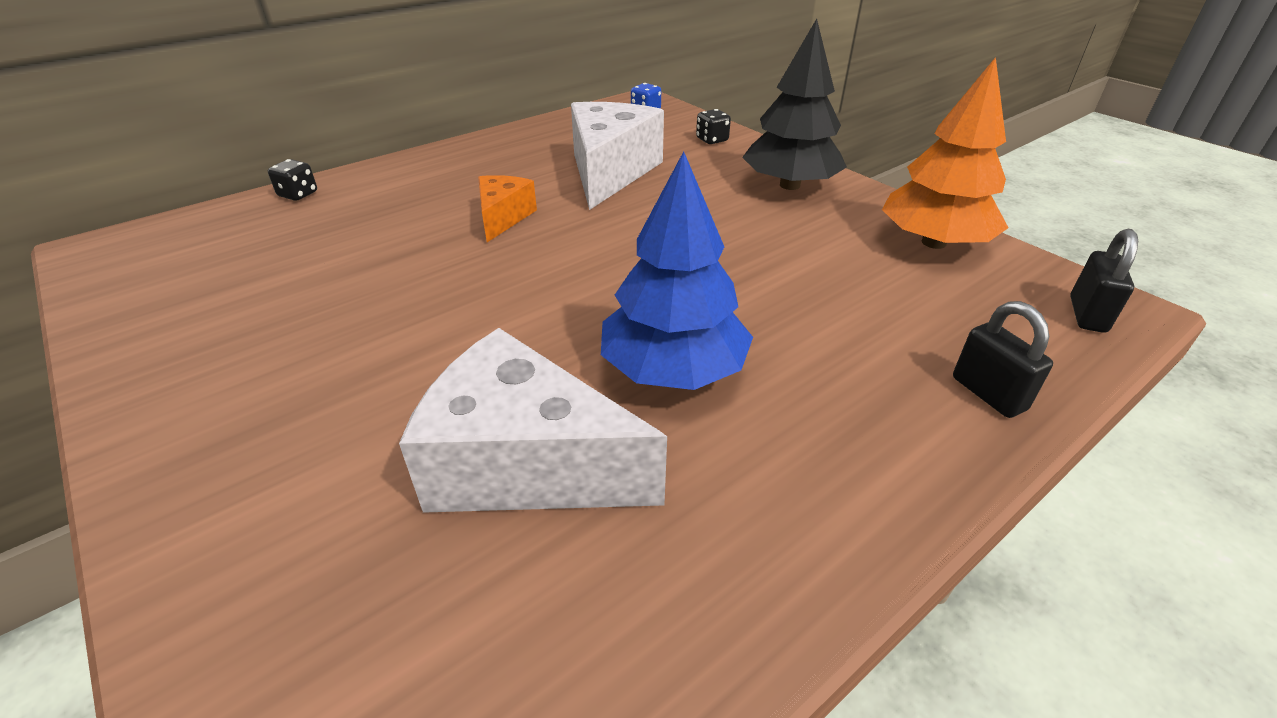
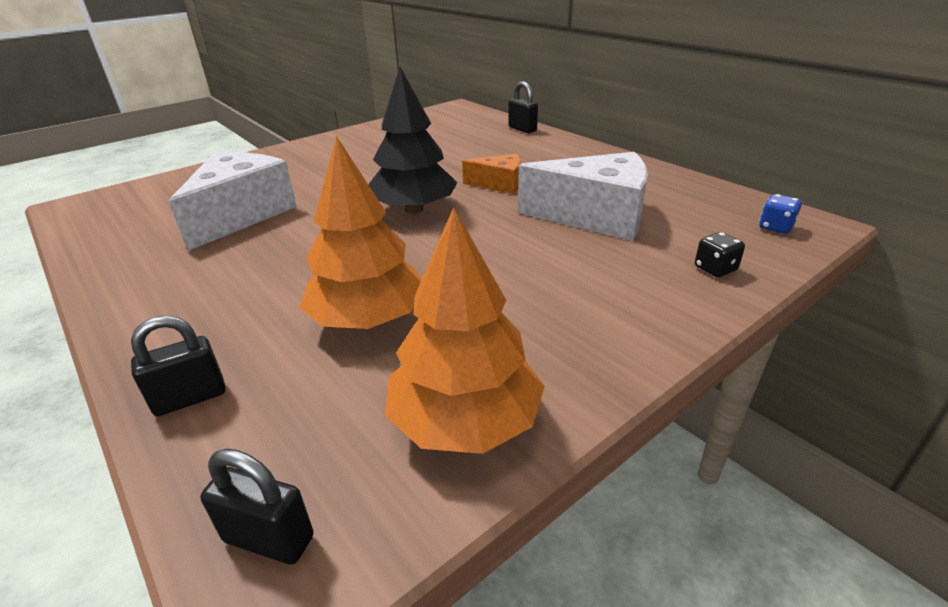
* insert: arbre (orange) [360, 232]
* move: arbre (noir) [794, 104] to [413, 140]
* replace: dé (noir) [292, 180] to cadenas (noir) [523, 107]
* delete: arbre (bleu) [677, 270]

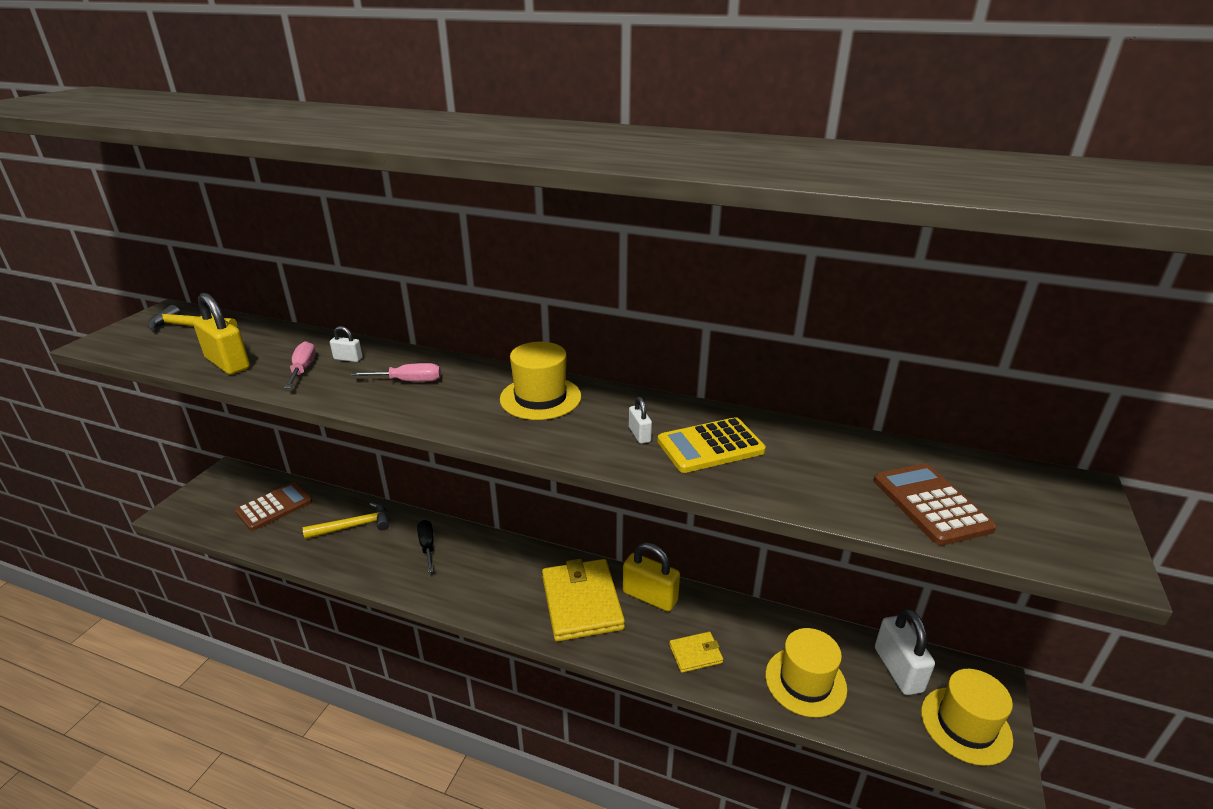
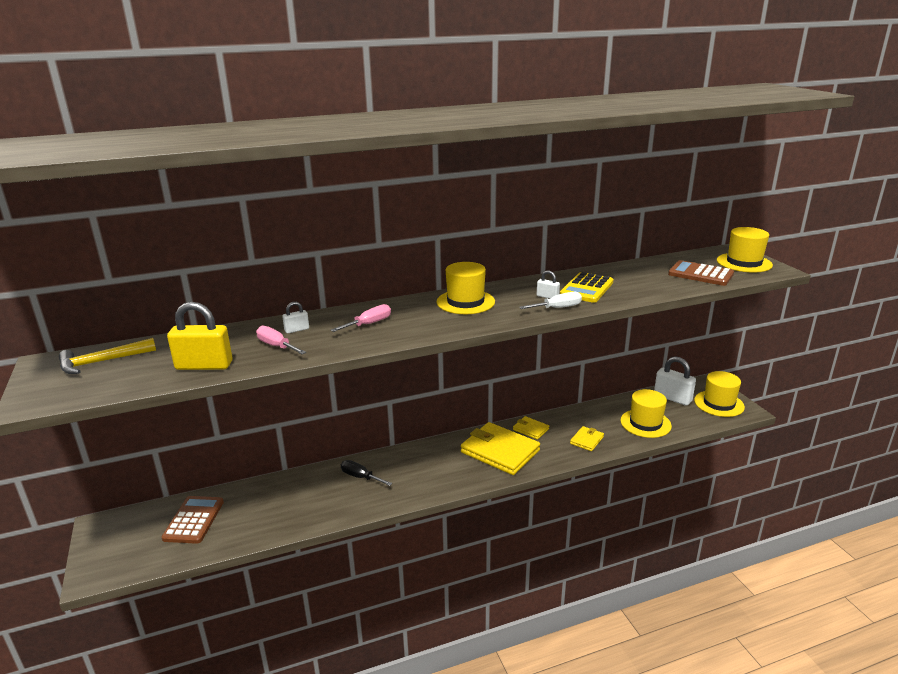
* replace: cadenas (jaune) [651, 577] to portefeuille (jaune) [531, 428]
* insert: tournevis (blanc) [550, 300]
* insert: chapeau (jaune) [745, 249]
* delete: marteau (jaune) [346, 521]

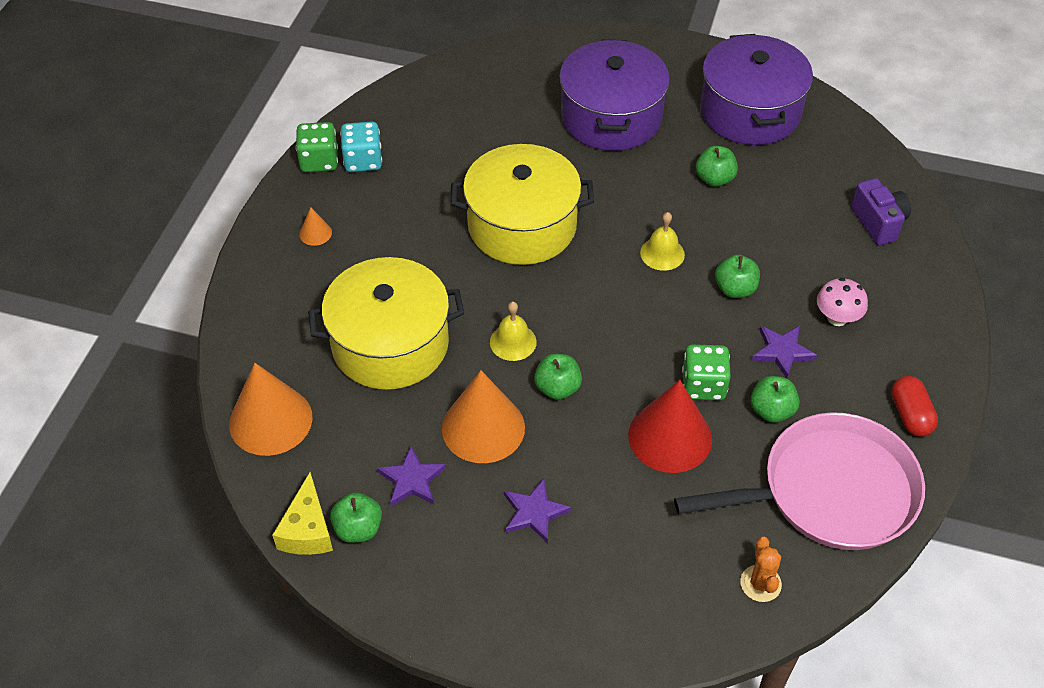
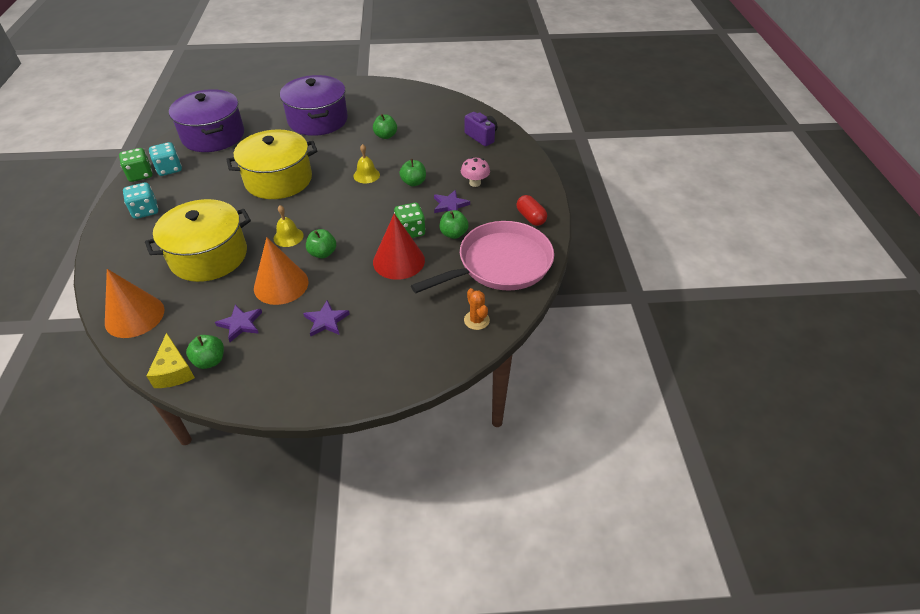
* replace: cône (orange) [315, 226] to dé (turquoise) [140, 200]
* move: marmite (violet) [756, 89] to [206, 120]

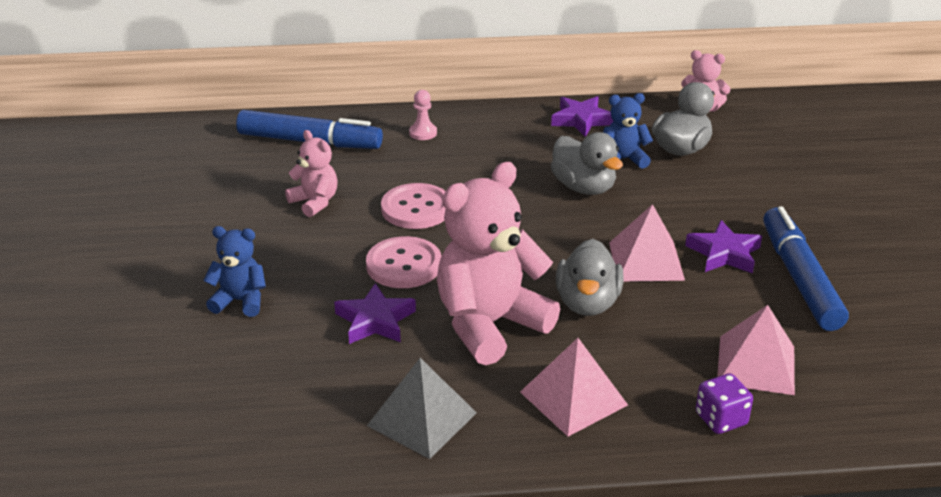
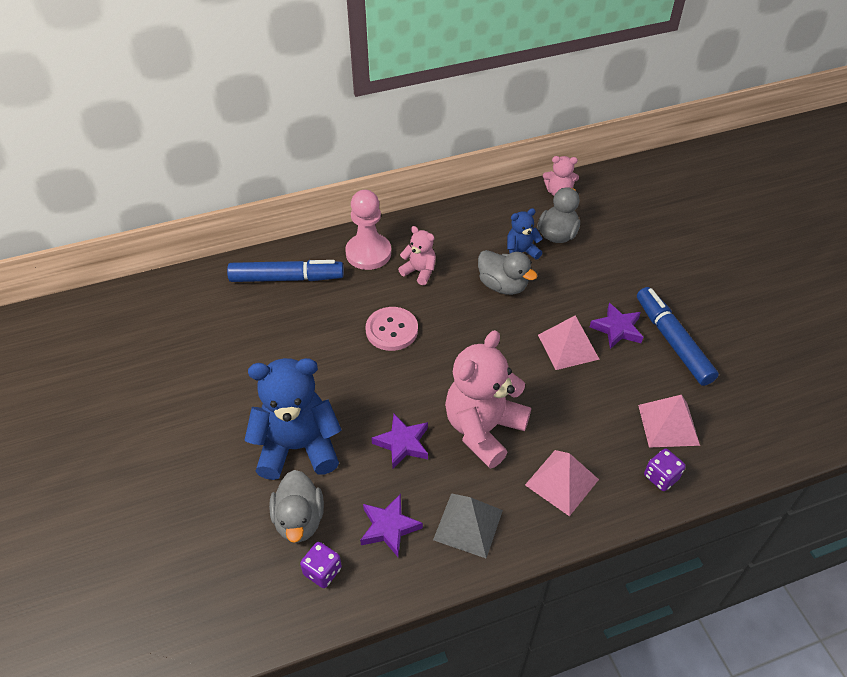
* resize: ours en peluche (bleu) [234, 271] = [293, 419] x1.98
* move: canard (gris) [590, 277] to [296, 506]
* insert: dé (violet) [321, 565]
* resize: pion (rose) [423, 115] = [368, 230] x2.16
* move: étoile (violet) [582, 116] to [391, 525]
* move: ours en peluche (rose) [311, 173] to [417, 255]
* delete: bouton (rose) [404, 262]

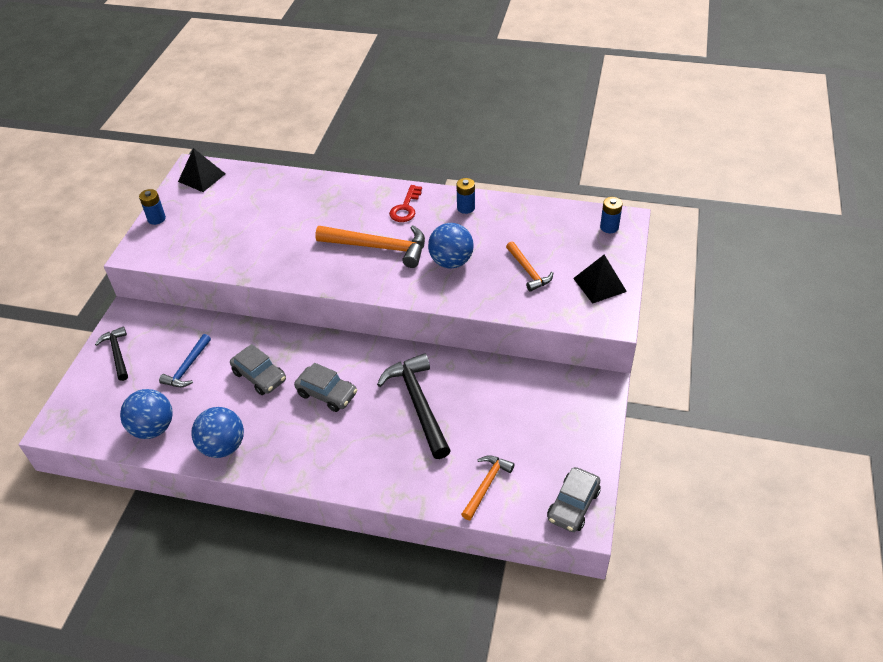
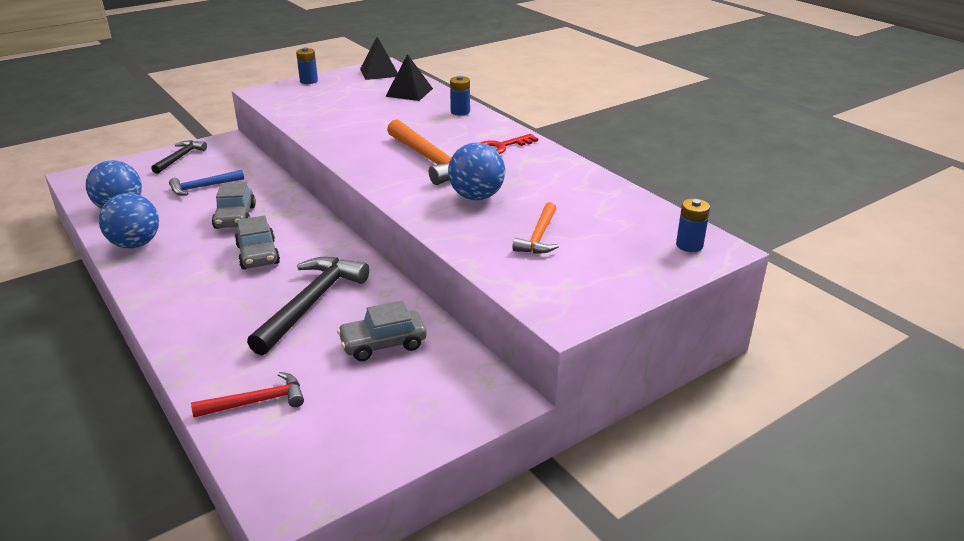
* recolor: marteau (orange) [488, 487] to marteau (rouge) [247, 394]
* move: voiture (gris) [574, 499] to [382, 330]
* move: pyramide (noir) [600, 279] to [409, 77]
* move: pile (bleu) [465, 196] to [460, 95]

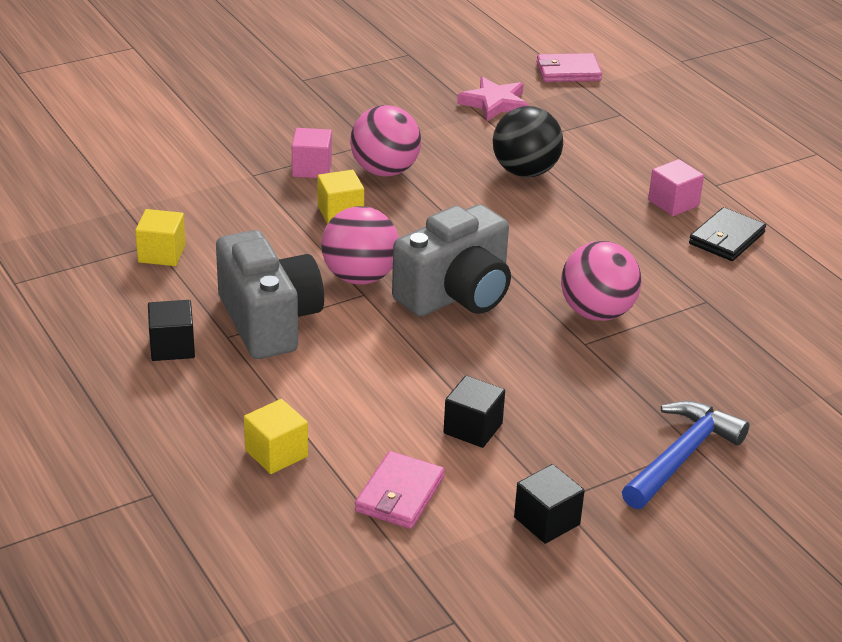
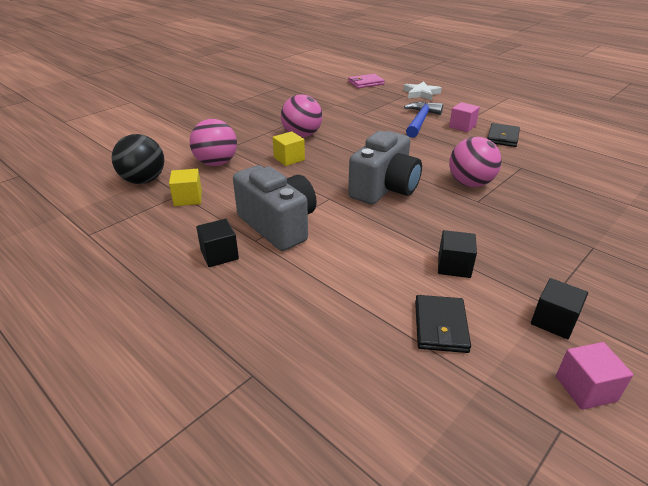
* move: balle (noir) [528, 141] to [137, 159]
* move: balle (rose) [360, 245] to [213, 142]
* insert: étoile (blanc) [422, 90]
* move: marteau (bleu) [686, 455] to [423, 120]
* recolor: portefeuille (rose) [400, 490] to portefeuille (noir) [443, 324]
* move: cube (rose) [312, 153] to [594, 376]
* delete: cube (jaune) [276, 436]
* delete: étoile (rose) [493, 99]

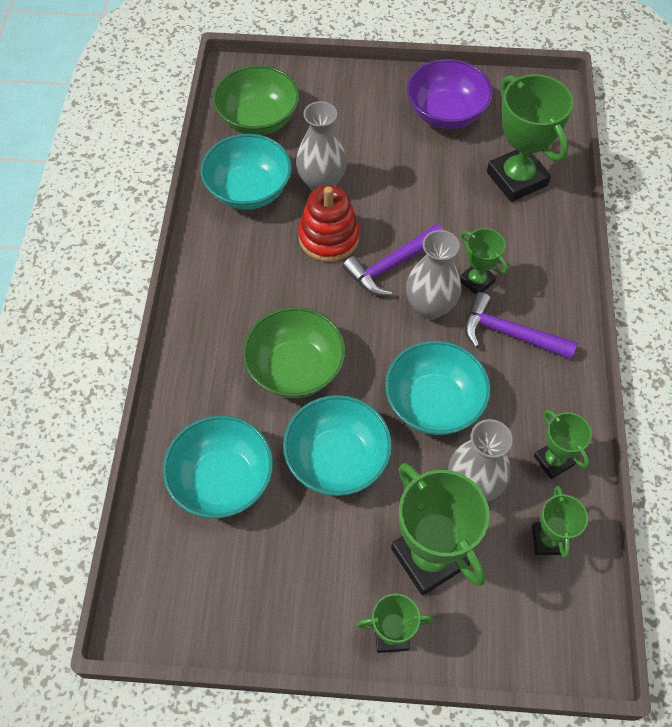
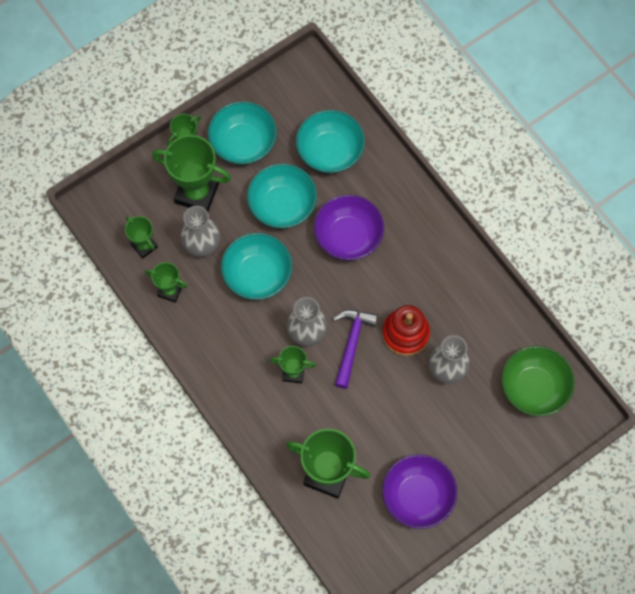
* move: bol (turquoise) [246, 172] to [242, 133]
* recolor: bol (vert) [294, 352] to bol (violet) [349, 227]
* delete: marteau (violet) [521, 326]

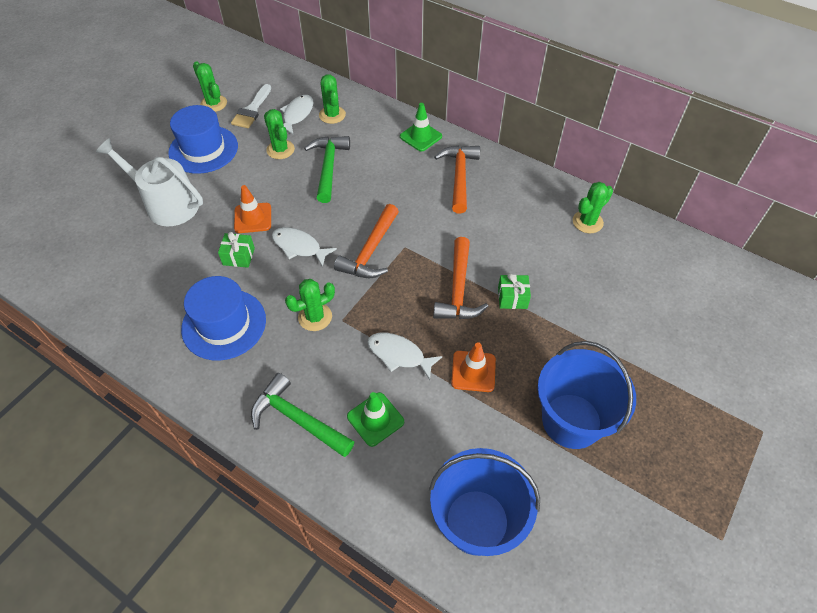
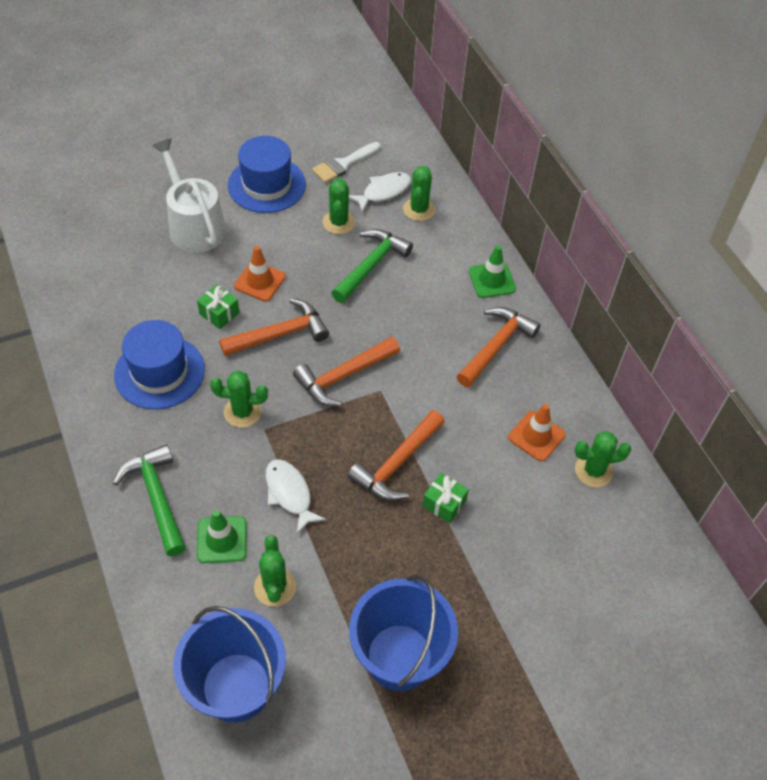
* replace: poisson (blanc) [304, 247] to marteau (orange) [274, 327]
* move: cactus (vert) [210, 86] to [275, 571]
* move: cône de chantier (orange) [473, 367] to [537, 432]

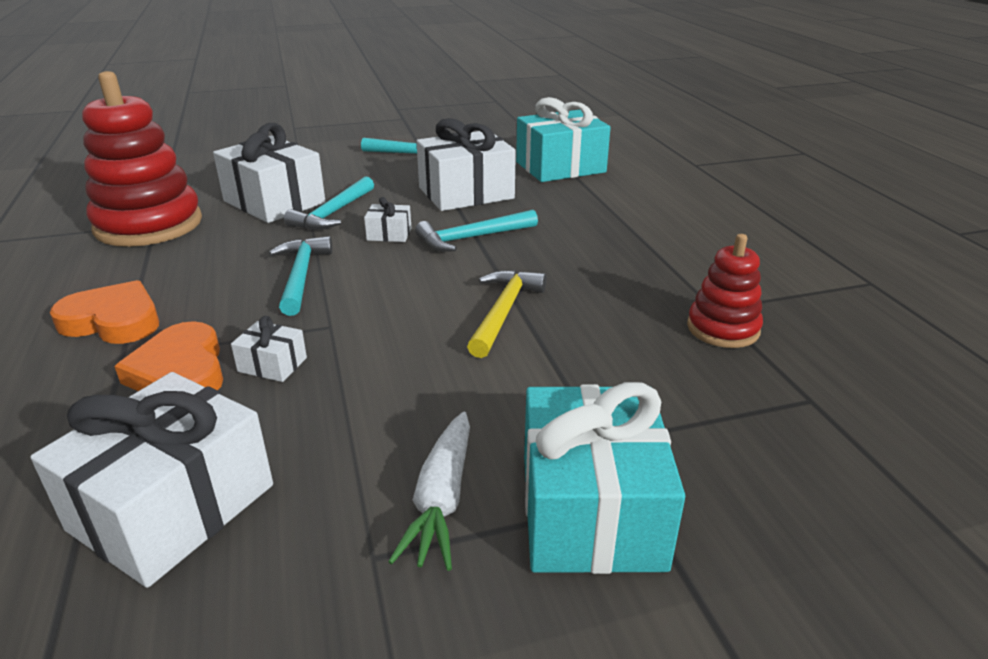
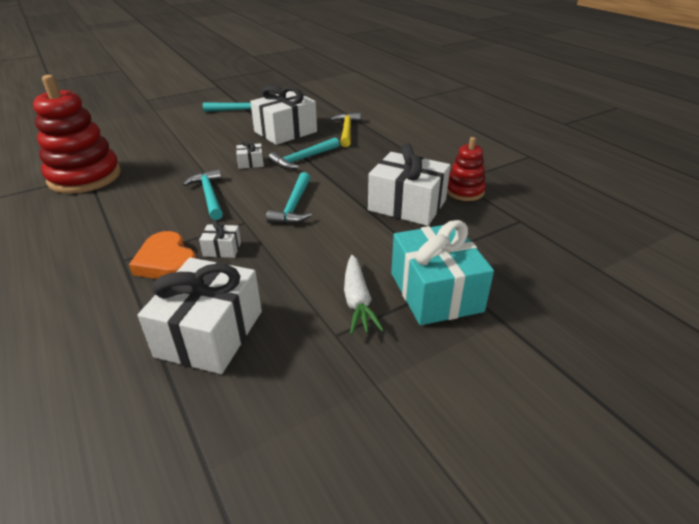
* move: marteau (turquoise) [329, 203] to [289, 198]
* move: marteau (jaune) [507, 314] to [345, 130]
* move: cadeau (blanc) [269, 173] to [409, 184]
* delete: cœur (orange) [104, 312]
* delete: cadeau (turquoise) [563, 139]

